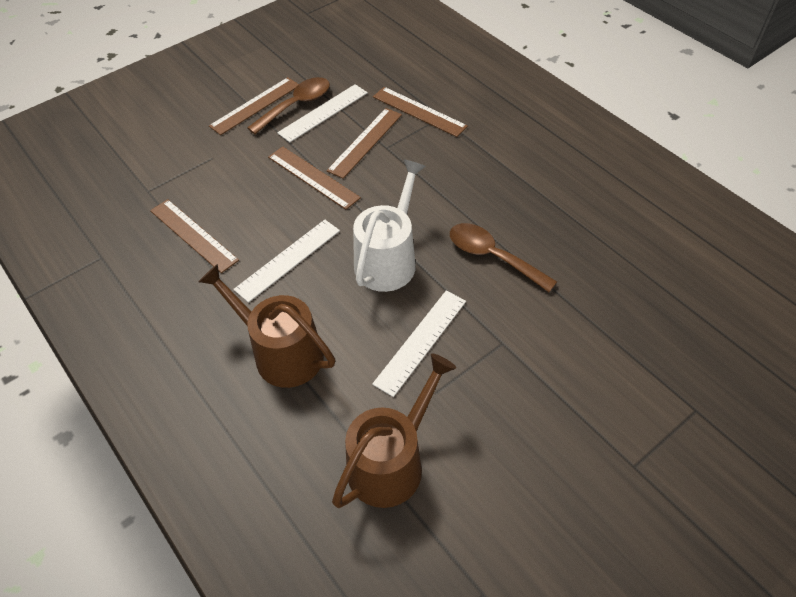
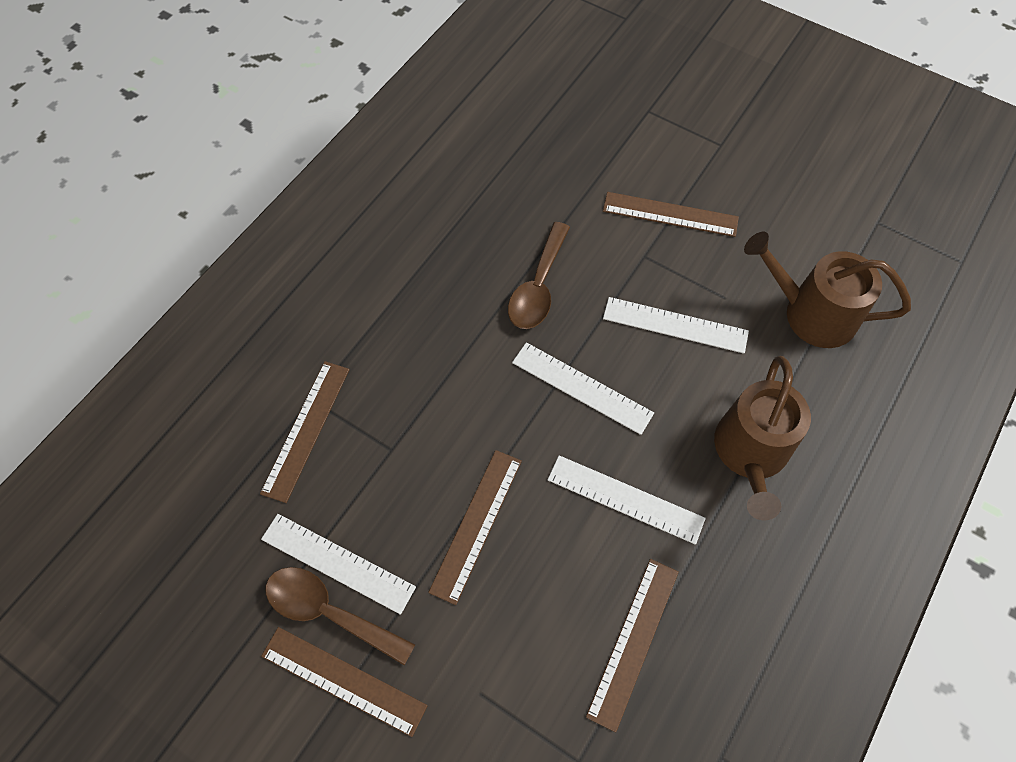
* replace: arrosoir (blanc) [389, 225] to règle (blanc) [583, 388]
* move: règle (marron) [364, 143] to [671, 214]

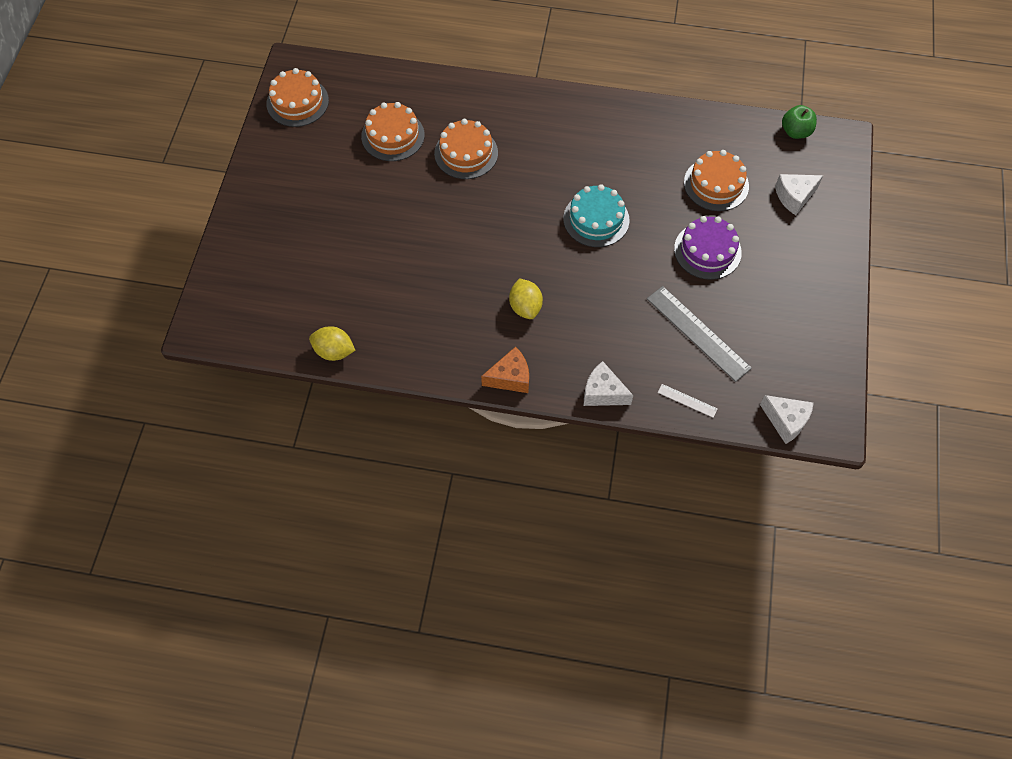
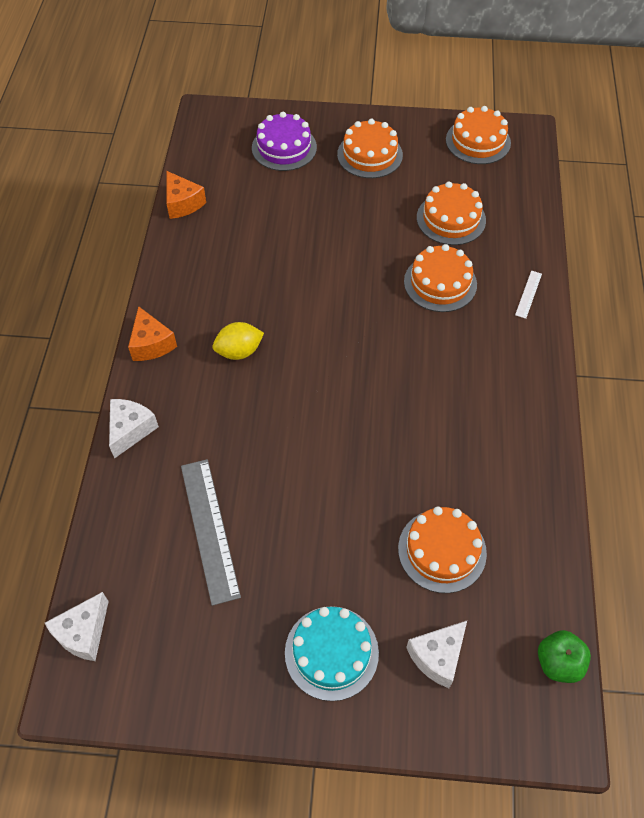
* replace: citron (jaune) [332, 343] to fromage (orange) [186, 195]
* rotate: règle (gris) [699, 334] = [211, 532] 60 degrees counterclockwise
* move: gâteau (violet) [708, 248] to [284, 141]
* move: gâteau (turquoise) [596, 215] to [332, 653]
* insert: gâteau (orange) [370, 148]
* rotate: fromage (blanc) [799, 194] = [436, 654] 105 degrees counterclockwise
* move: règle (blanc) [687, 401] to [528, 295]

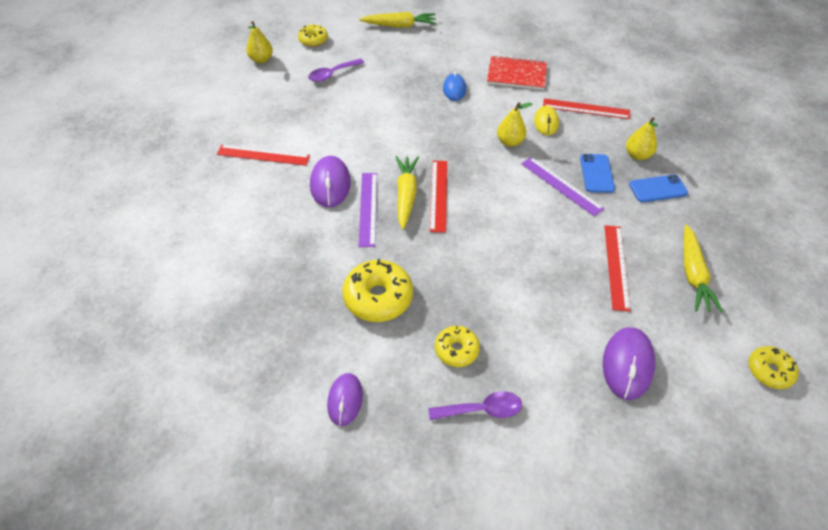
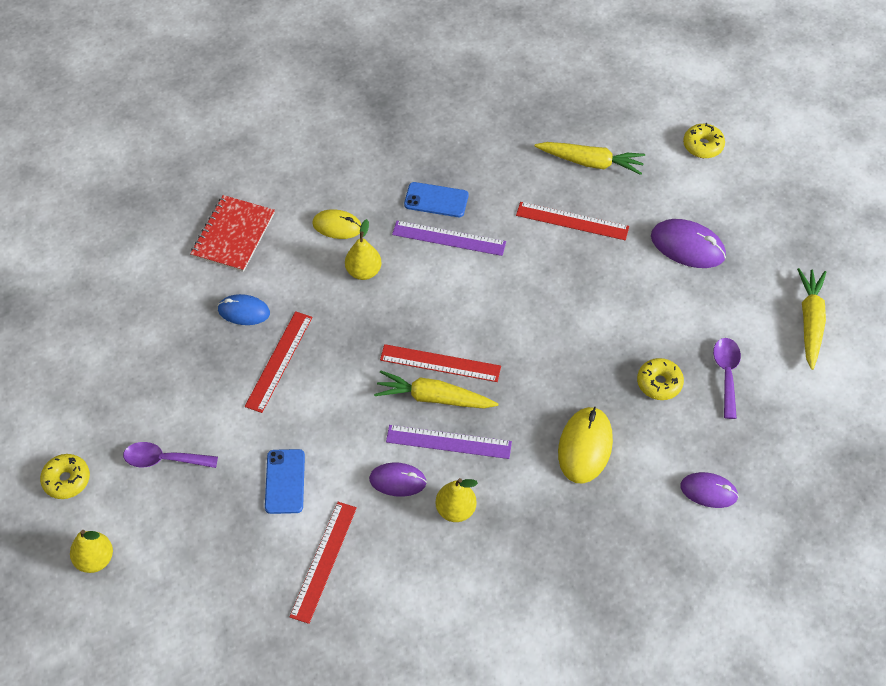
* rotate: cuillère (violet) [336, 70] = [170, 455] 120 degrees clockwise
* move: règle (rouge) [586, 108] to [278, 362]
* move: téléphone (bleu) [658, 188] to [285, 481]
* resize: souris (violet) [330, 182] = [398, 479] x0.66
* rotate: règle (violet) [563, 187] = [449, 238] 45 degrees clockwise
* move: poire (jaune) [642, 138] to [457, 500]
* replace: beignet (jaune) [377, 290] to souris (jaune) [585, 445]
* move: carotte (jaune) [397, 20] to [811, 319]

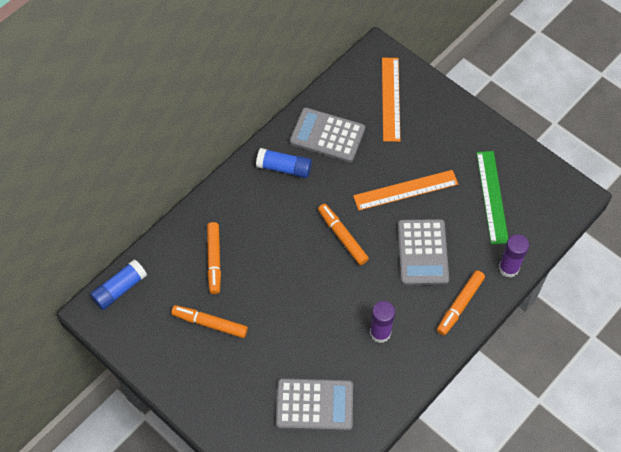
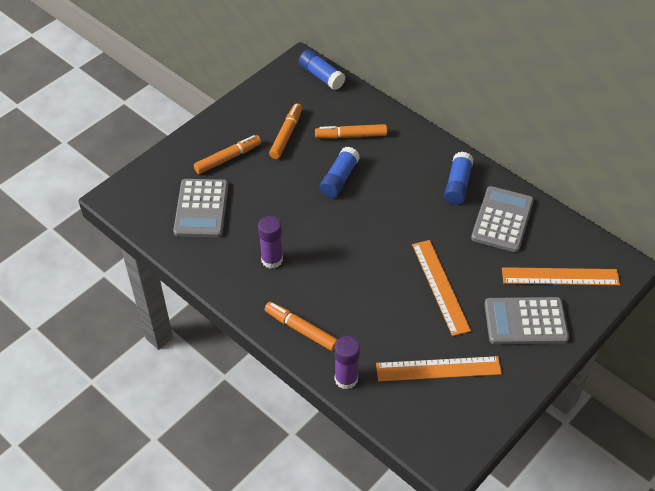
* move: feutre (orange) [343, 234] to [227, 154]
* insert: bâton de colle (bleu) [340, 172]
* recolor: règle (vert) [492, 197] to règle (orange) [439, 368]
* move: calculatrice (gris) [423, 252] to [526, 320]

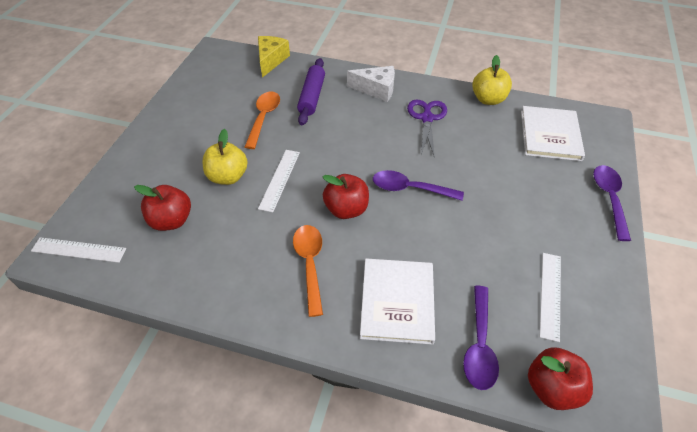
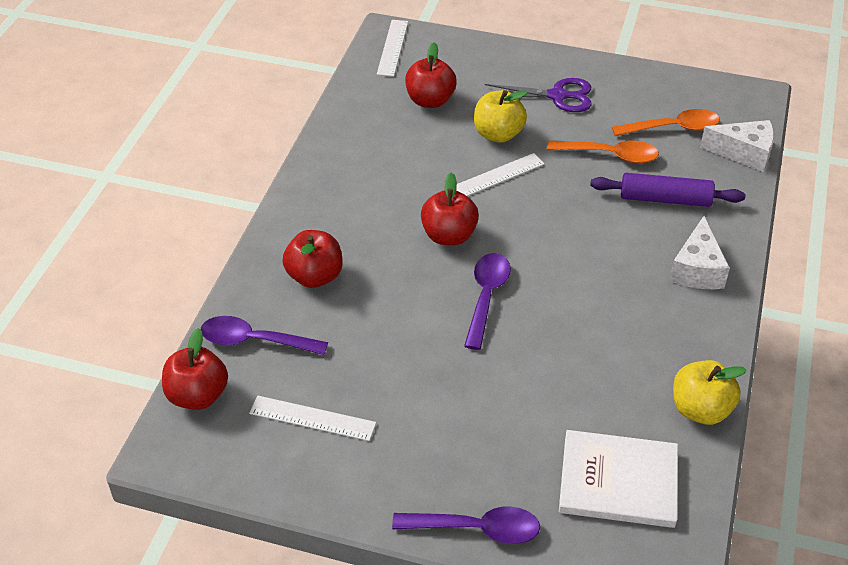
* replace: livre (blanc) [397, 301] to pomme (rouge) [312, 259]
* rotate: règle (blanc) [279, 181] = [500, 174] 45 degrees counterclockwise
* move: ciseaux (violet) [427, 128] to [538, 95]
* move: cuillère (orange) [308, 271] to [666, 122]
* recolor: fromage (jaune) [274, 57] to fromage (blanc) [737, 146]

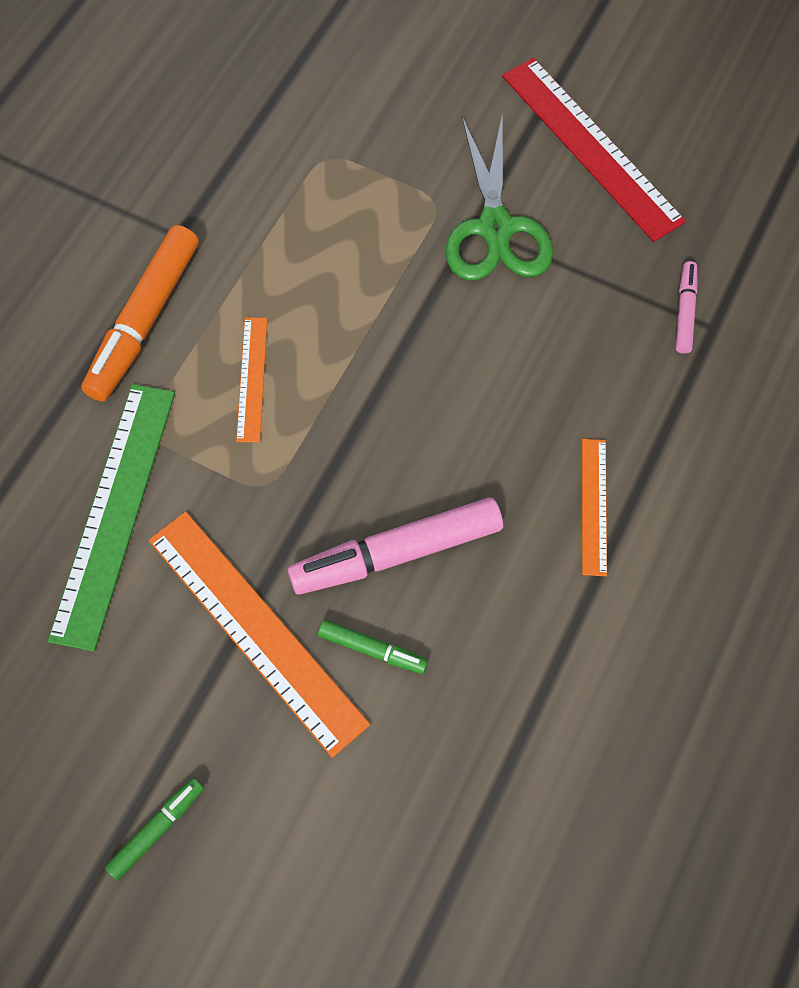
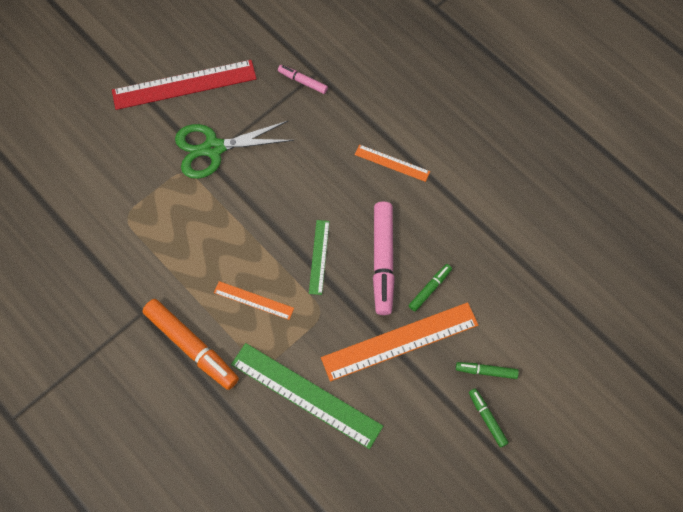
* rotate: ciseaux (vert) [499, 199] = [234, 150] 150 degrees clockwise
* insert: règle (vert) [319, 257]
* insert: feutre (vert) [487, 370]

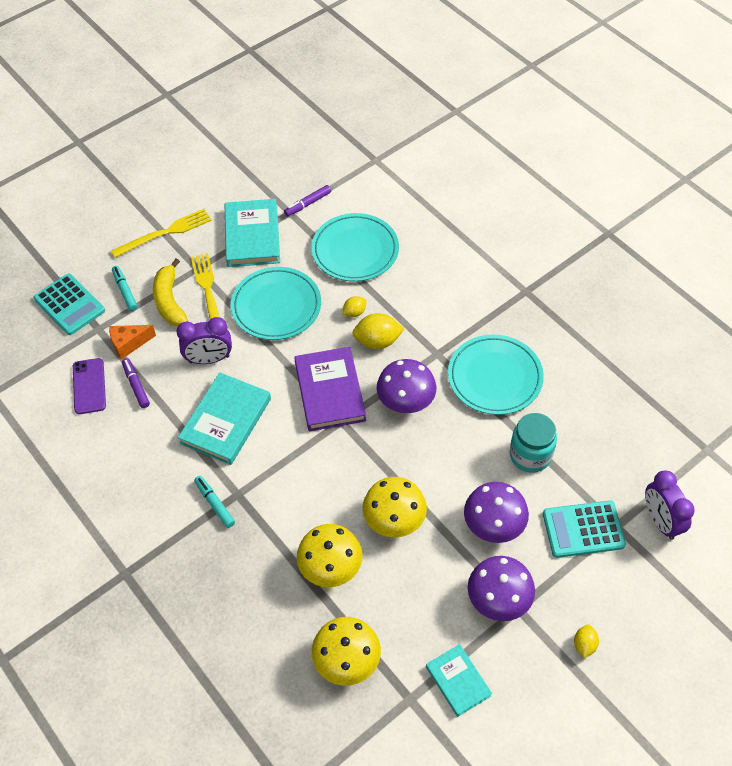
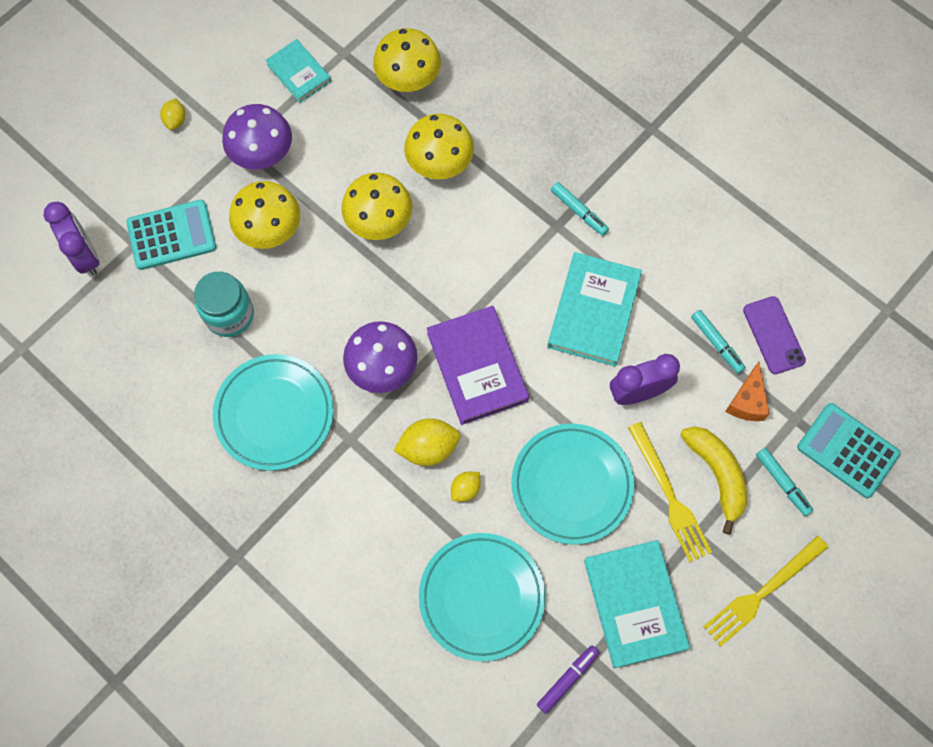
* recolor: champignon (violet) [496, 512] to champignon (jaune) [264, 215]
* recolor: feutre (violet) [136, 383] to feutre (turquoise) [718, 341]
* rotate: fromage (orange) [132, 342] = [747, 391] 135 degrees clockwise

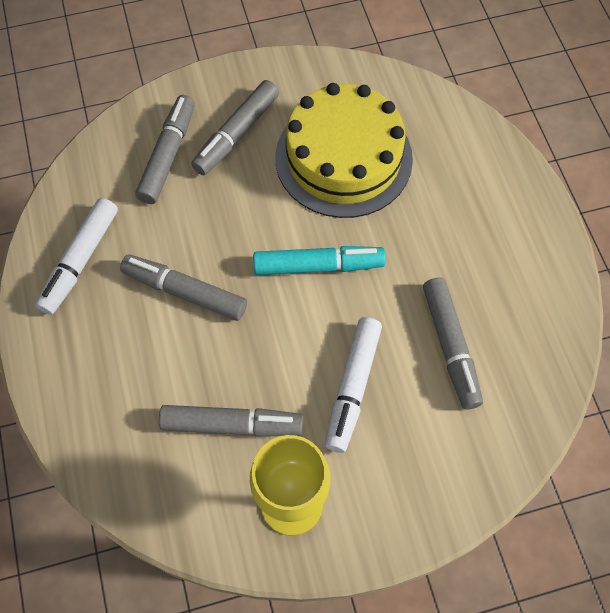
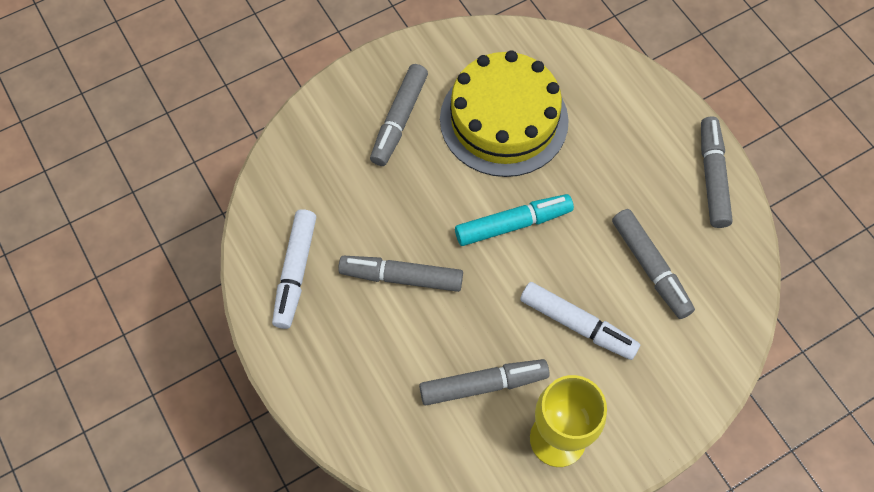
* rotate: feutre (blanc) [353, 385] = [580, 321] 60 degrees counterclockwise
* move: feutre (gris) [165, 149] to [717, 172]

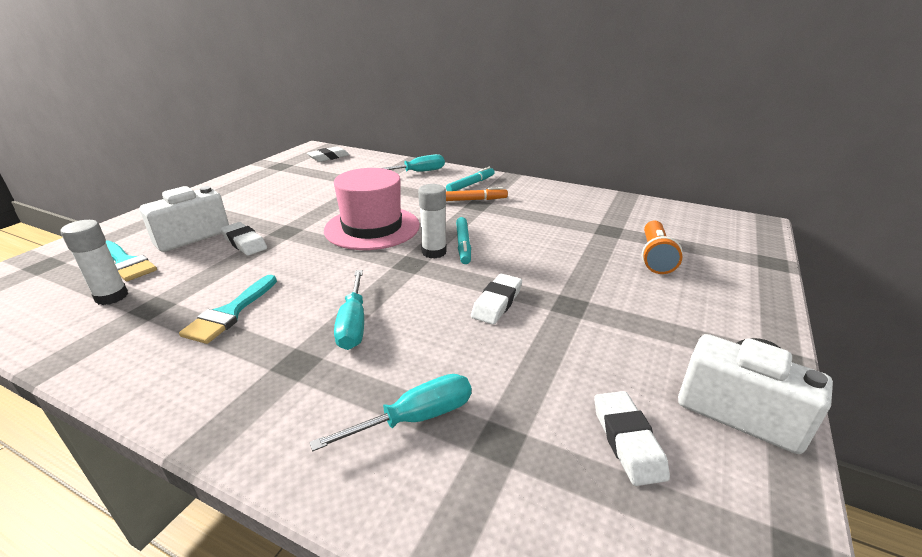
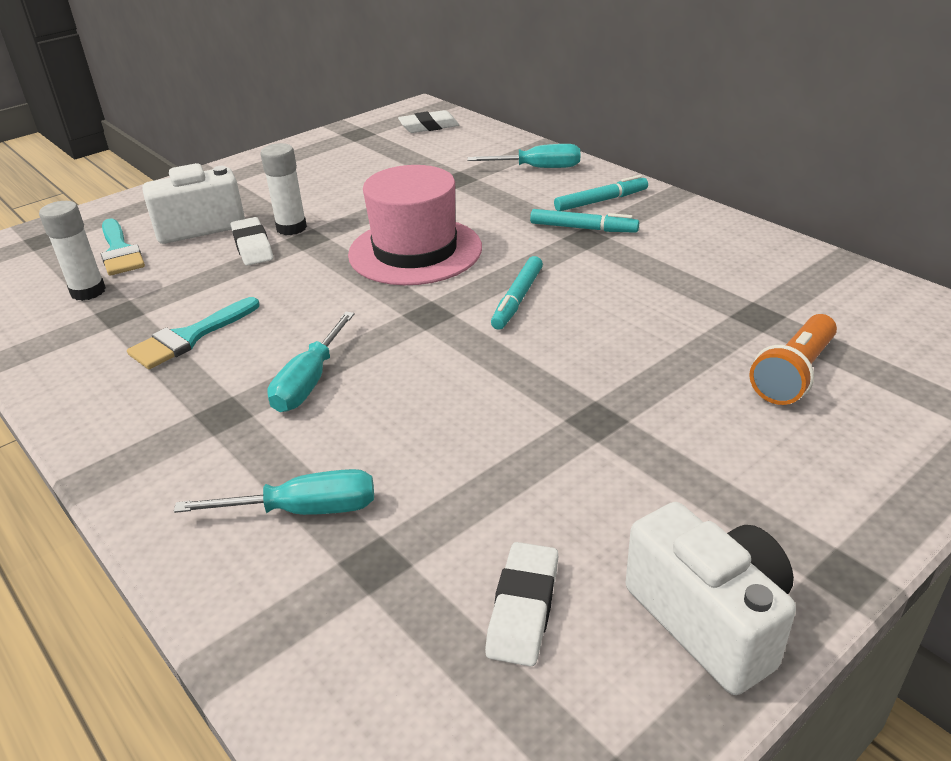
* move: bâton de colle (blanc) [432, 221] to [283, 189]
* recolor: feutre (orange) [477, 194] to feutre (turquoise) [584, 221]
* delete: gomme (blanc) [496, 299]

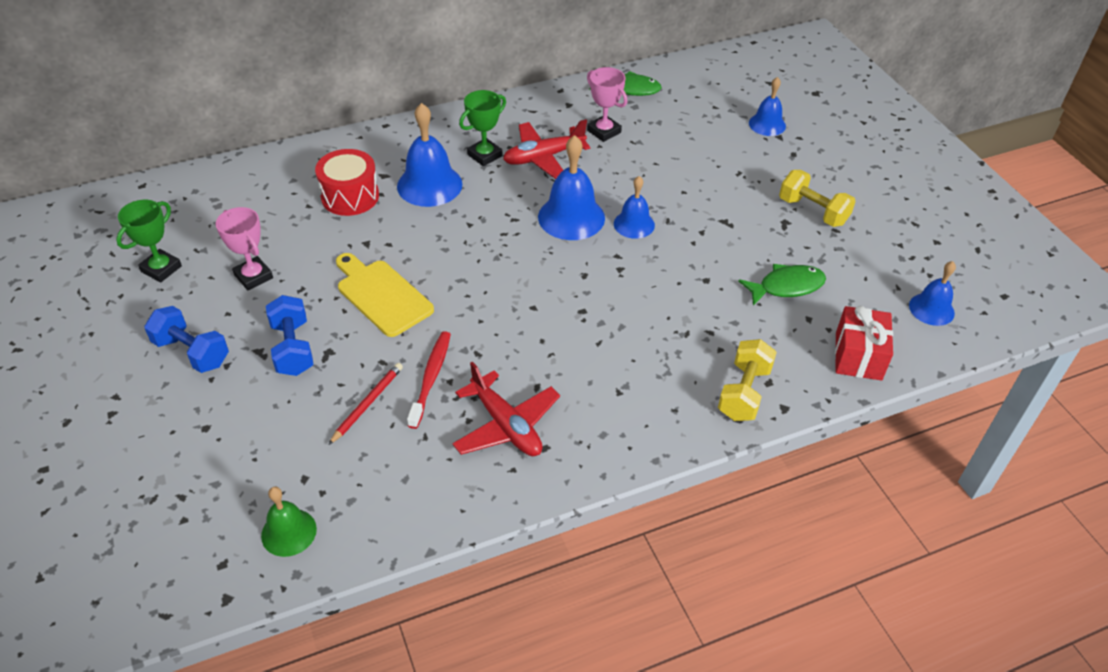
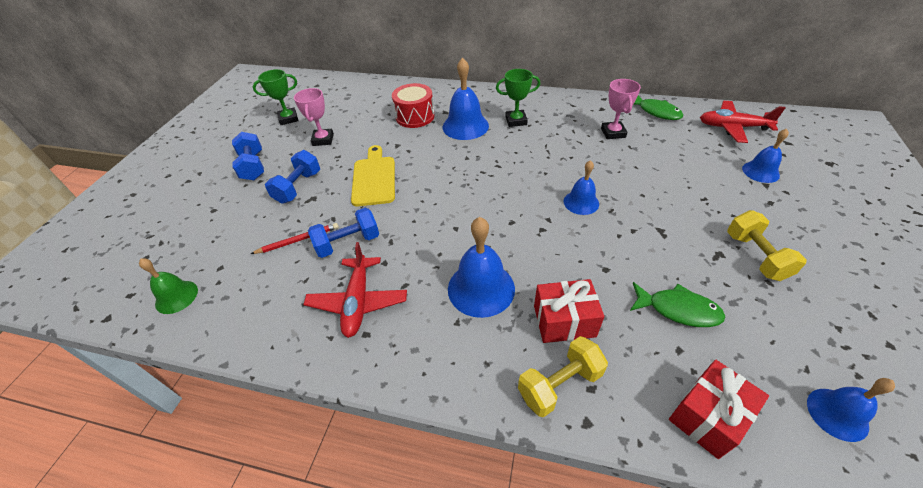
* replace: brosse à dents (rouge) [429, 380] to haltère (bleu) [343, 233]
* move: cloche (bleu) [571, 187] to [481, 267]
* insert: cadeau (rouge) [569, 311]
* move: avion (rouge) [547, 149] to [743, 122]

